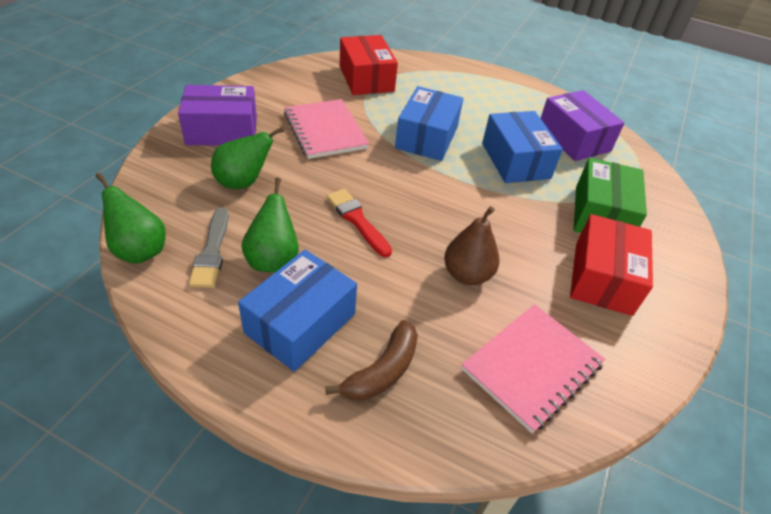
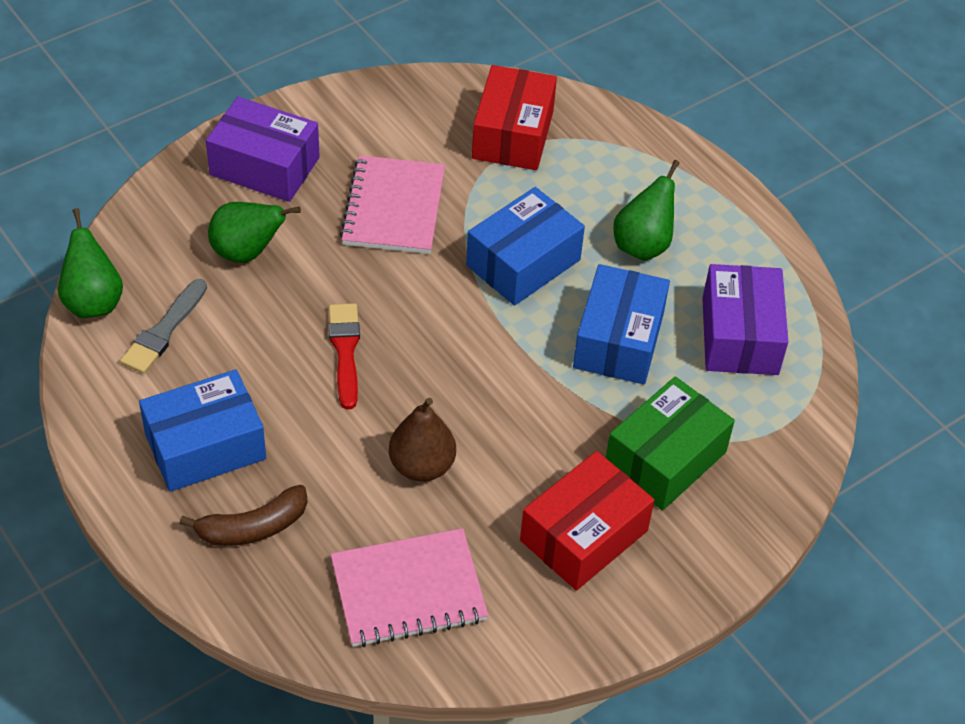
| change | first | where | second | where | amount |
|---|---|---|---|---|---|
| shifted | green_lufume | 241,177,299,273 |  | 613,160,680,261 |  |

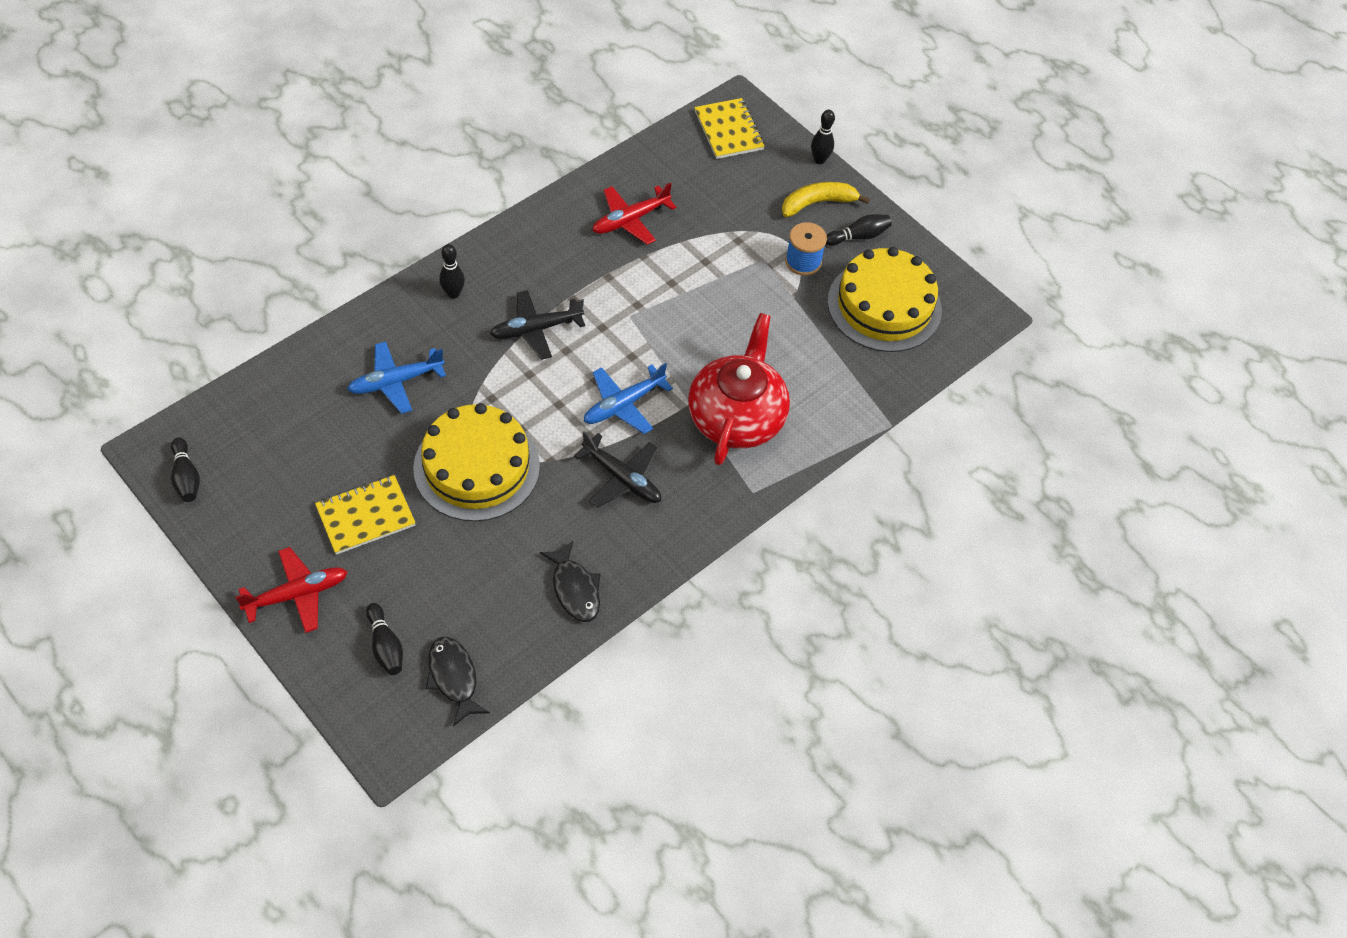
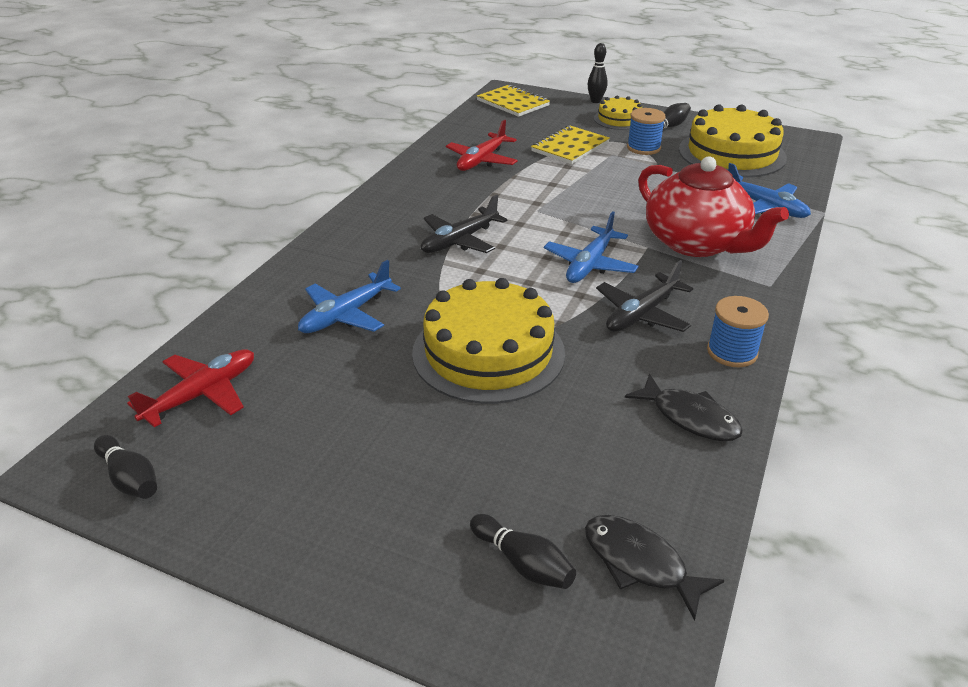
| change | first | where | second | where | amount |
|---|---|---|---|---|---|
| shifted | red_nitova | 235,547,348,633 |  | 127,349,254,427 |  |
| shifted | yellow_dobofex | 315,475,416,555 |  | 531,125,610,164 |  |
| swapped | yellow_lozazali | 782,182,870,217 | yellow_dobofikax | 594,95,642,130 |  |
| rotated | black_nitova | 574,431,661,508 |  | 596,260,693,332 | 120 degrees clockwise |
| rotated | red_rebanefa | 688,313,790,465 |  | 638,156,789,257 | 150 degrees clockwise |
| new |  |  | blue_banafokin | 707,296,769,367 |  |
| new |  |  | blue_nitova | 728,163,811,218 |  |
| gone | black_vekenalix | 439,244,465,299 |  |  |  |

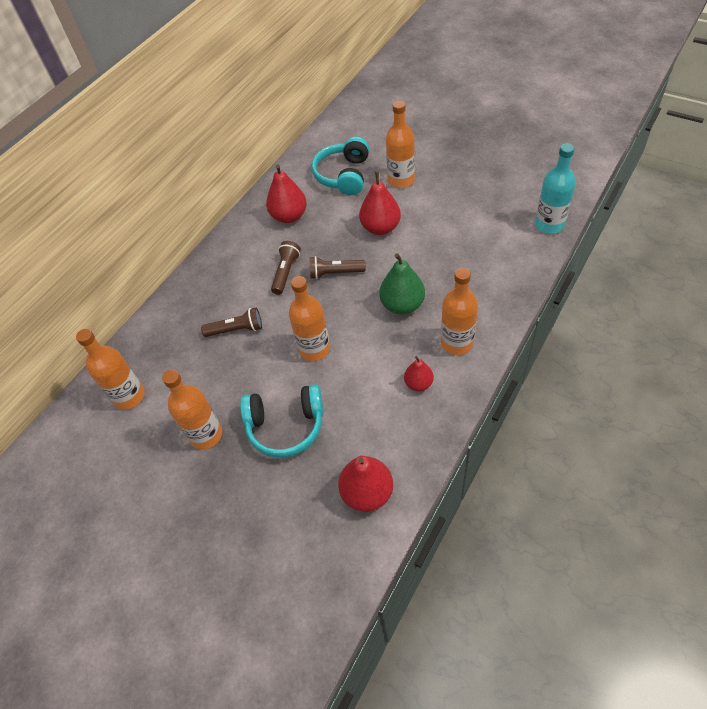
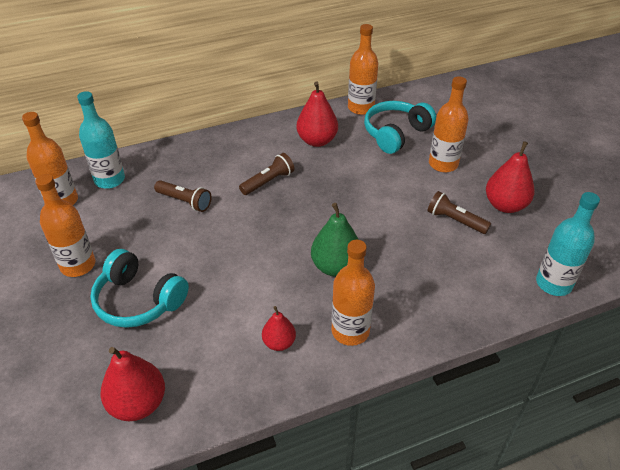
| change | first | where | second | where | amount |
|---|---|---|---|---|---|
| new |  |  | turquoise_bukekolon | 77,91,125,189 |  |
| shifted | orange_bukekolon | 289,276,330,361 |  | 348,24,378,115 |  |
| shifted | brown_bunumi | 310,256,366,279 |  | 427,191,491,234 |  |
| shifted | red_lufume | 359,171,401,235 |  | 486,141,535,213 |  |

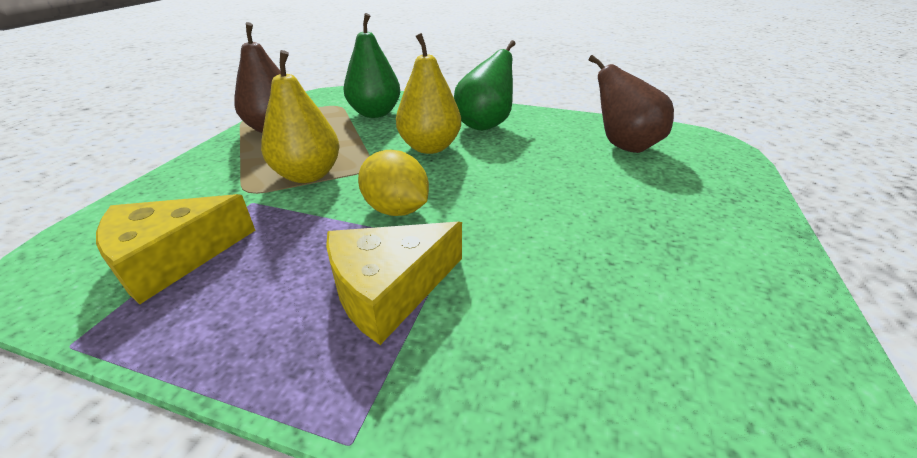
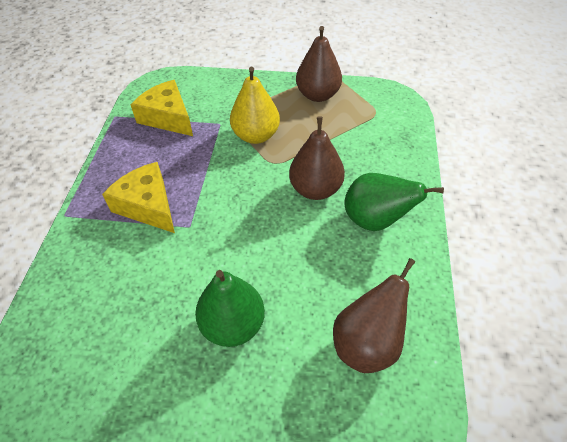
| change | first | where | second | where | amount |
|---|---|---|---|---|---|
| shifted | green_lufume | 344,13,400,118 |  | 195,270,265,347 |  |
| repainted | yellow_lufume | 396,33,461,154 | brown_lufume | 289,116,345,200 |  |
| gone | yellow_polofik | 358,150,429,216 |  |  |  |

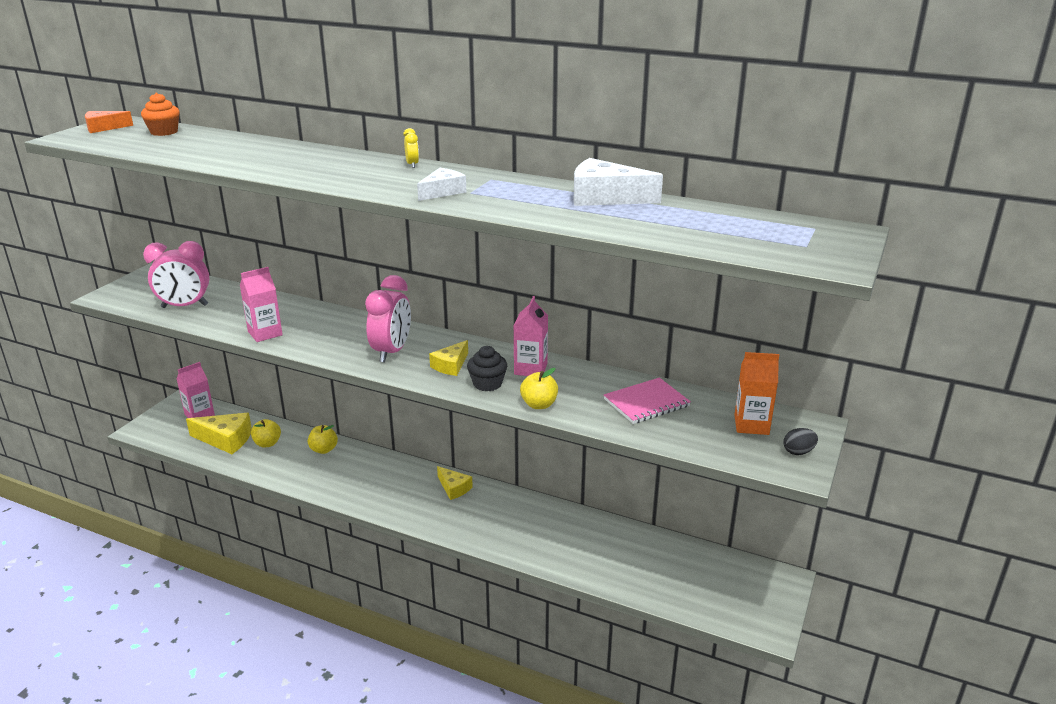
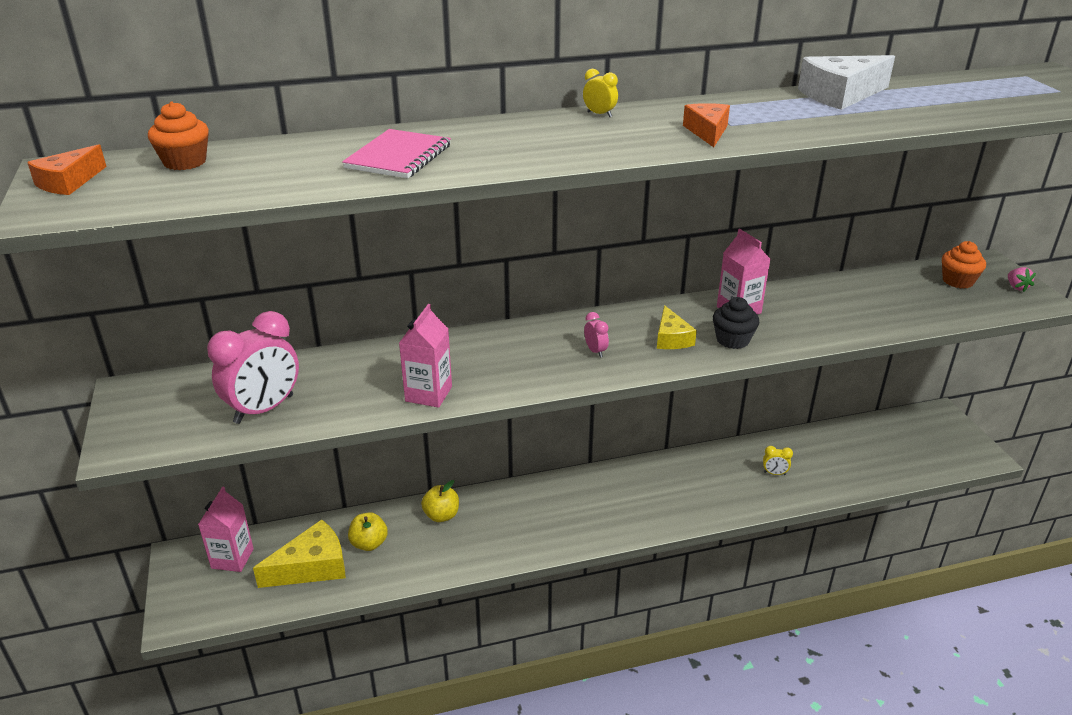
| change | first | where | second | where | amount |
|---|---|---|---|---|---|
| shifted | pink_dobofex | 604,378,691,424 |  | 342,129,451,178 |  |
| scaled | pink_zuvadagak | 365,275,411,363 |  | 584,312,609,357 | x0.43 |
| repainted | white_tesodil | 417,168,466,201 | orange_tesodil | 683,103,730,147 |  |
| new |  |  | yellow_zuvadagak | 763,446,793,475 |  |
| swapped | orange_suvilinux | 734,352,779,435 | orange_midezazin | 942,241,986,289 |  |
| swapped | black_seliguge | 783,428,818,455 | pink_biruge | 1008,267,1036,292 |  |
| gone | yellow_tesodil | 437,466,473,500 |  |  |  |
| gone | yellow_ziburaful | 520,368,558,409 |  |  |  |

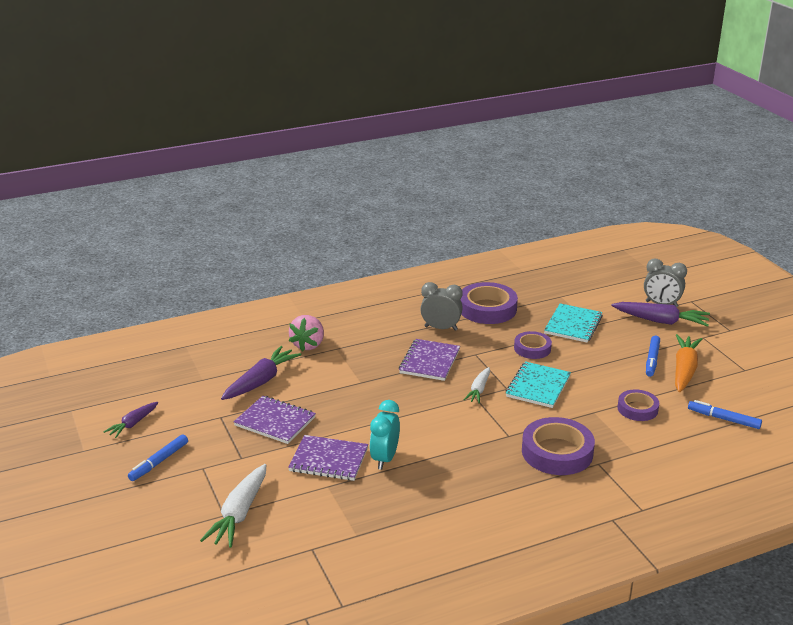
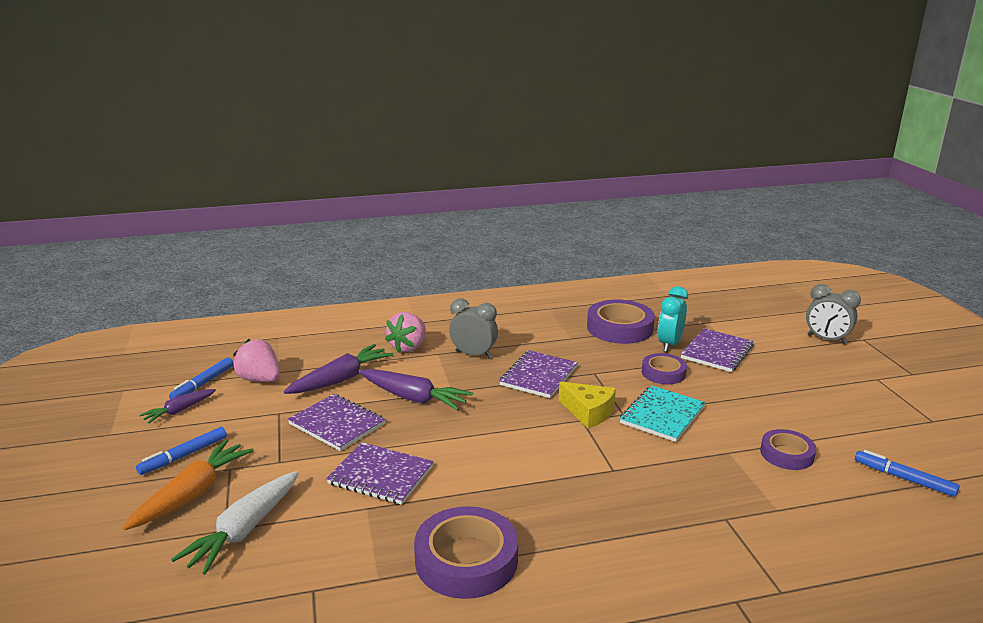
| change | first | where | second | where | amount |
|---|---|---|---|---|---|
| shifted | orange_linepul | 675,334,702,392 |  | 123,439,254,530 |  |
| shifted | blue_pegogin | 646,336,660,377 |  | 169,357,233,399 |  |
| new |  |  | pink_biruge | 233,339,281,382 |  |
| shifted | purple_linepul | 611,302,710,327 |  | 359,369,473,410 |  |
| shifted | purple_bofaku | 522,417,595,475 |  | 414,506,518,599 |  |
| shifted | grey_zuvadagak | 420,282,463,331 |  | 449,298,498,358 |  |
| swapped | white_linepul | 464,367,490,403 | yellow_tesodil | 559,382,616,428 |  |
| shifted | turquoise_zuvadagak | 370,400,400,470 |  | 658,286,688,352 |  |
| repainted | turquoise_dobofex | 544,303,603,343 | purple_dobofex | 681,328,754,372 |  |

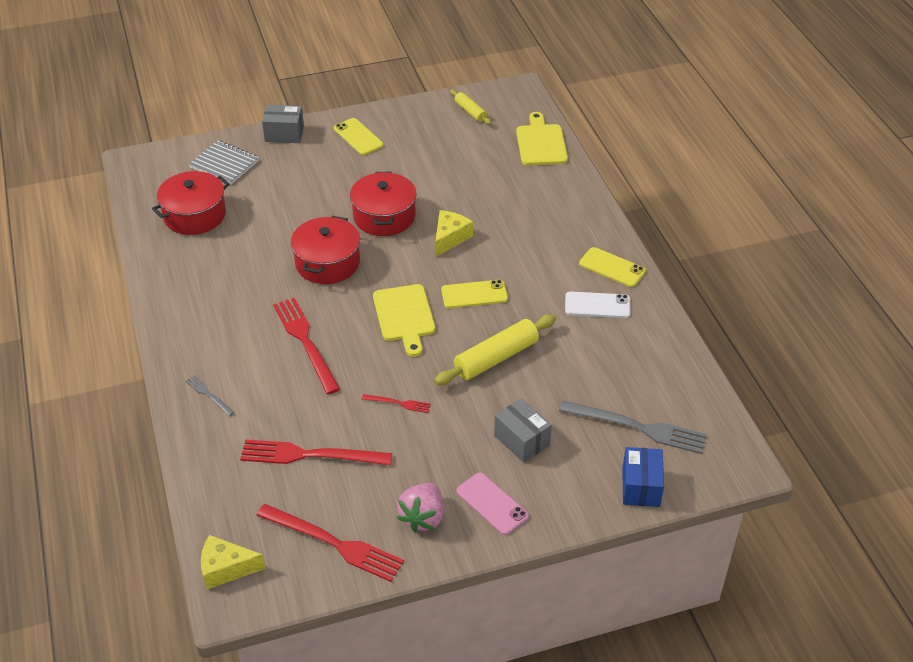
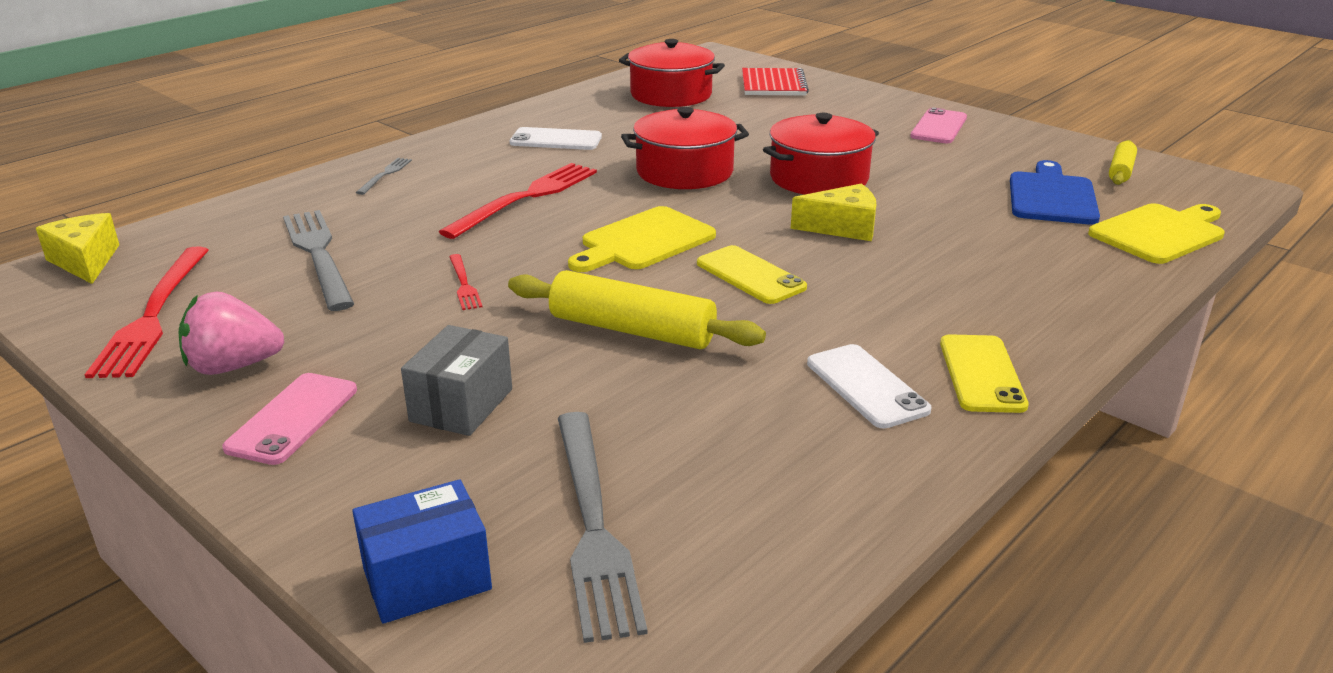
| change | first | where | second | where | amount |
|---|---|---|---|---|---|
| repainted | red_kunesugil | 240,439,392,465 | grey_kunesugil | 283,210,354,311 |  |
| new |  |  | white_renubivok | 510,127,602,150 |  |
| repainted | grey_dobofex | 189,140,259,185 | red_dobofex | 742,68,809,96 |  |
| repainted | yellow_renubivok | 334,118,383,155 | pink_renubivok | 910,107,967,143 |  |
| new |  |  | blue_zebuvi | 1010,160,1100,225 |  |
| gone | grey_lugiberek | 262,105,304,143 |  |  |  |

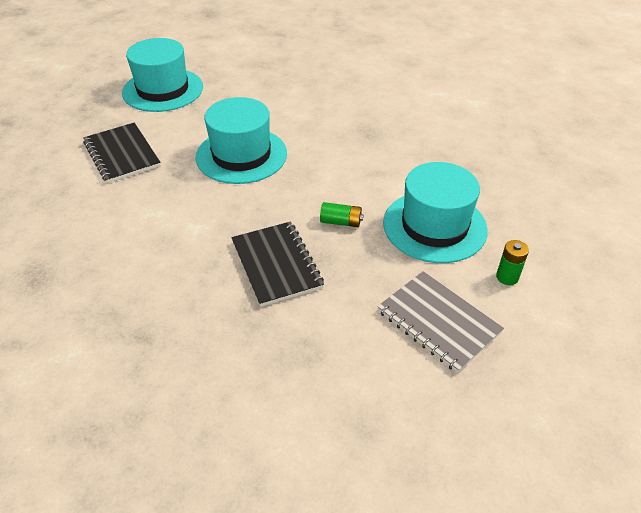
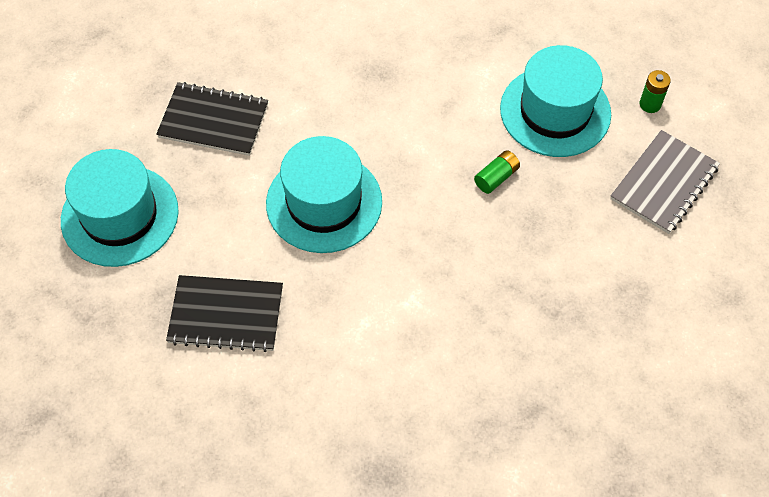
| change | first | where | second | where | amount |
|---|---|---|---|---|---|
| shifted | black_dobofex | 231,221,324,307 |  | 156,82,268,156 |  |
| rotated | grey_dobofex | 377,271,504,373 |  | 610,130,720,234 | 45 degrees counterclockwise |

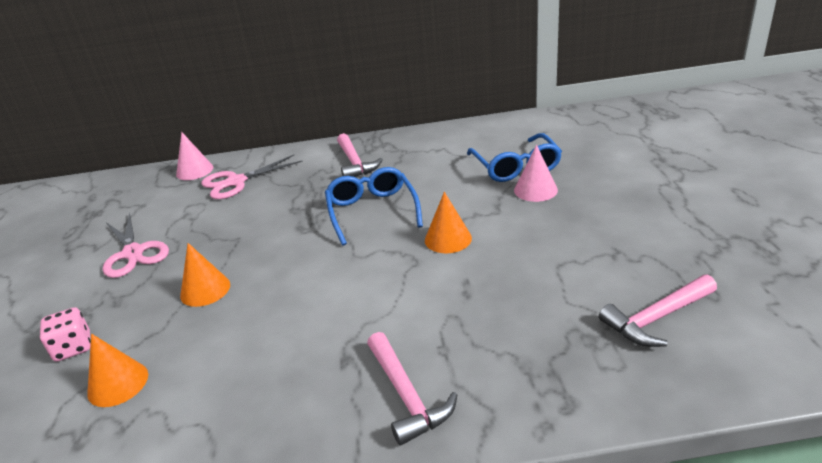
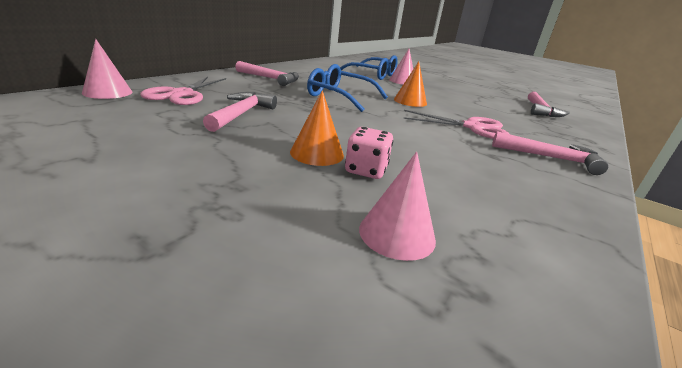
| change | first | where | second | where | amount |
|---|---|---|---|---|---|
| new |  |  | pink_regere | 203,92,277,132 |  |
| shifted | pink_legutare | 40,307,91,362 |  | 345,127,393,179 |  |
| repainted | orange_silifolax | 87,334,148,407 | pink_silifolax | 359,152,436,261 |  |
| shifted | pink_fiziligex | 103,212,169,278 |  | 403,110,509,139 |  |

